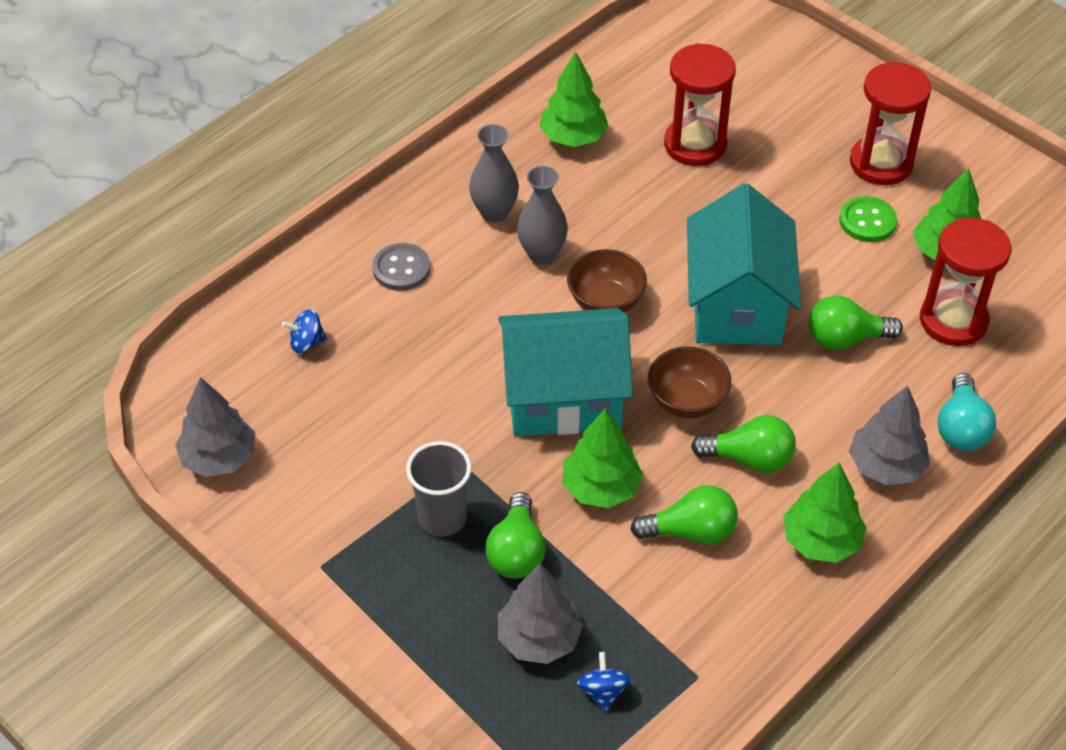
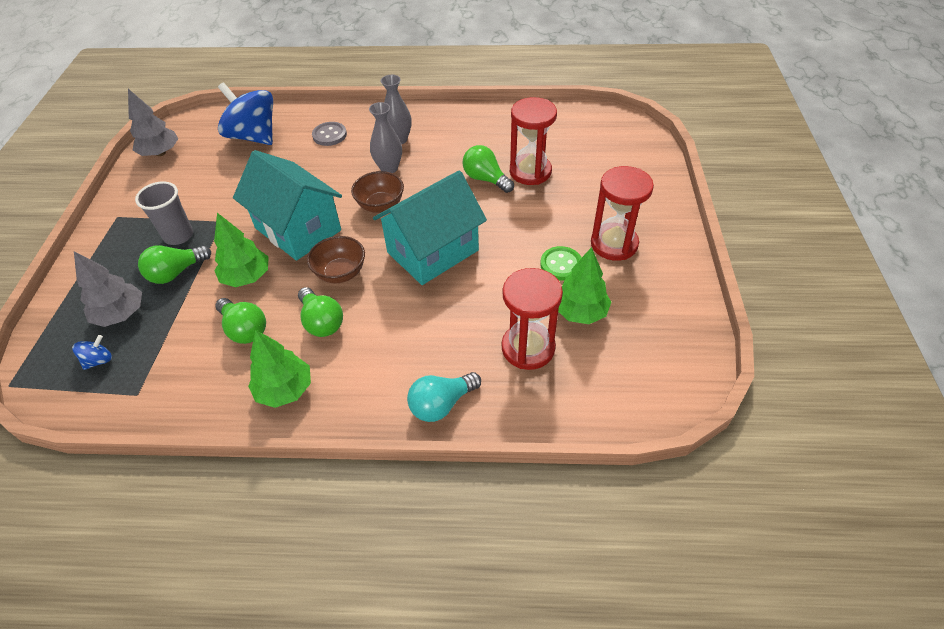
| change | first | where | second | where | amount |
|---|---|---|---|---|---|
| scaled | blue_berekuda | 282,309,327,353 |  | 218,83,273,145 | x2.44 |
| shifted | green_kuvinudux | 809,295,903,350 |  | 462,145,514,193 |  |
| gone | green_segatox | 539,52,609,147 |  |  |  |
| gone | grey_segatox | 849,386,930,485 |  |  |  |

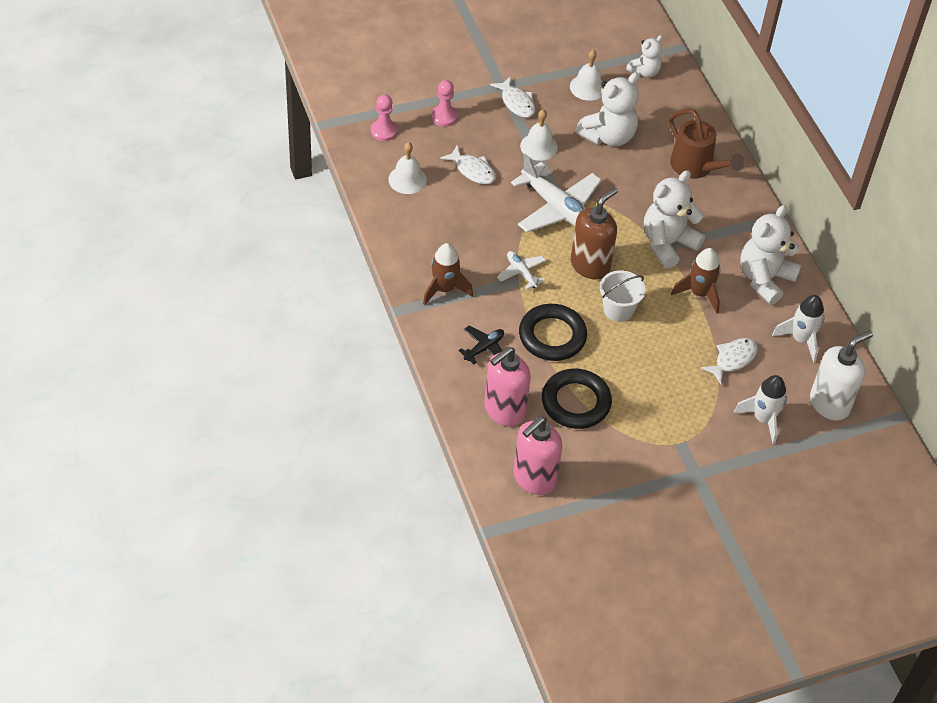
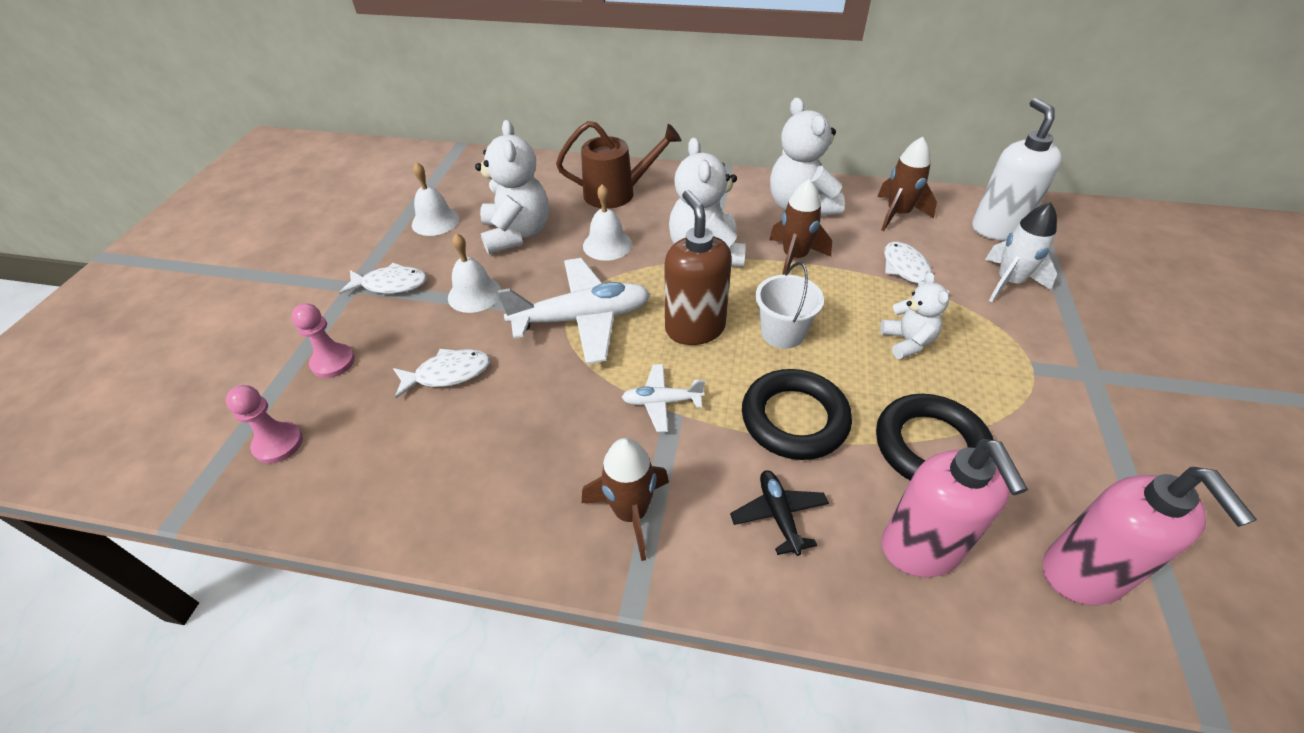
| change | first | where | second | where | amount |
|---|---|---|---|---|---|
| shifted | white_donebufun | 388,142,427,194 |  | 583,184,632,261 |  |
| repainted | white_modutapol | 772,295,825,363 | brown_modutapol | 877,137,937,231 |  |
| shifted | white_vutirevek | 626,35,663,77 |  | 880,272,949,359 |  |

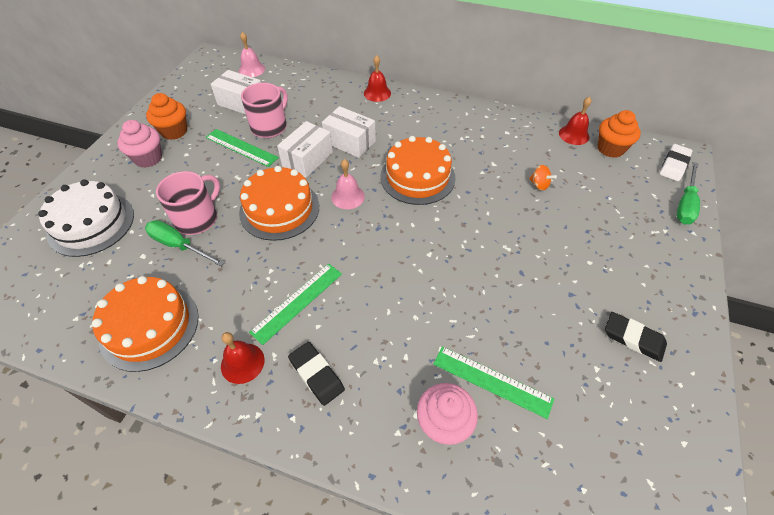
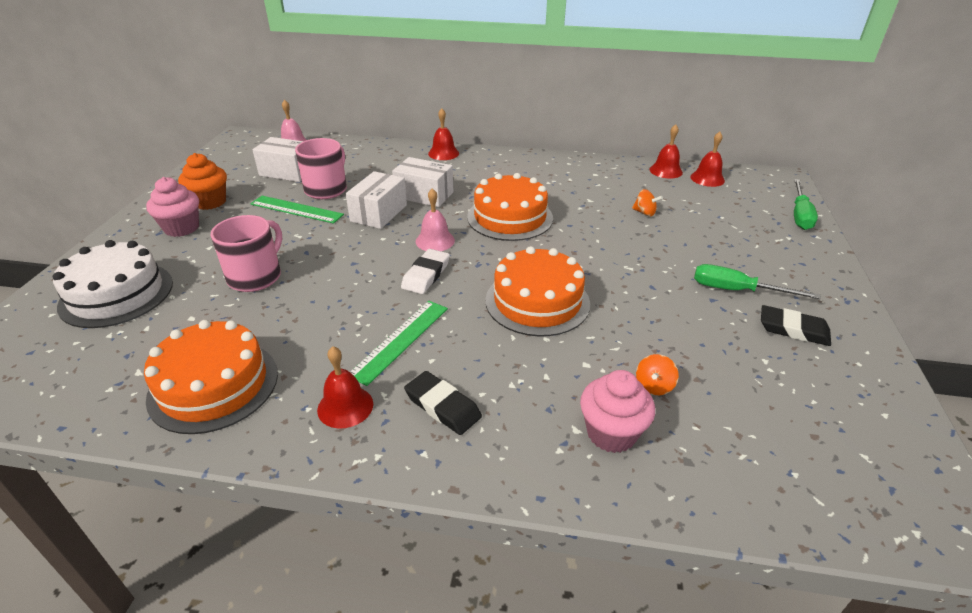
| change | first | where | second | where | amount |
|---|---|---|---|---|---|
| shifted | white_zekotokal | 660,144,693,181 |  | 401,249,450,294 |  |
| shifted | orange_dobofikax | 239,166,319,241 |  | 485,246,590,337 |  |
| swapped | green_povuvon | 433,346,554,419 | orange_berekuda | 636,354,679,395 |  |
| swapped | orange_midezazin | 597,110,641,158 | red_donebufun | 690,132,725,187 |  |
| shifted | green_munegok | 145,220,225,267 |  | 694,264,821,299 |  |

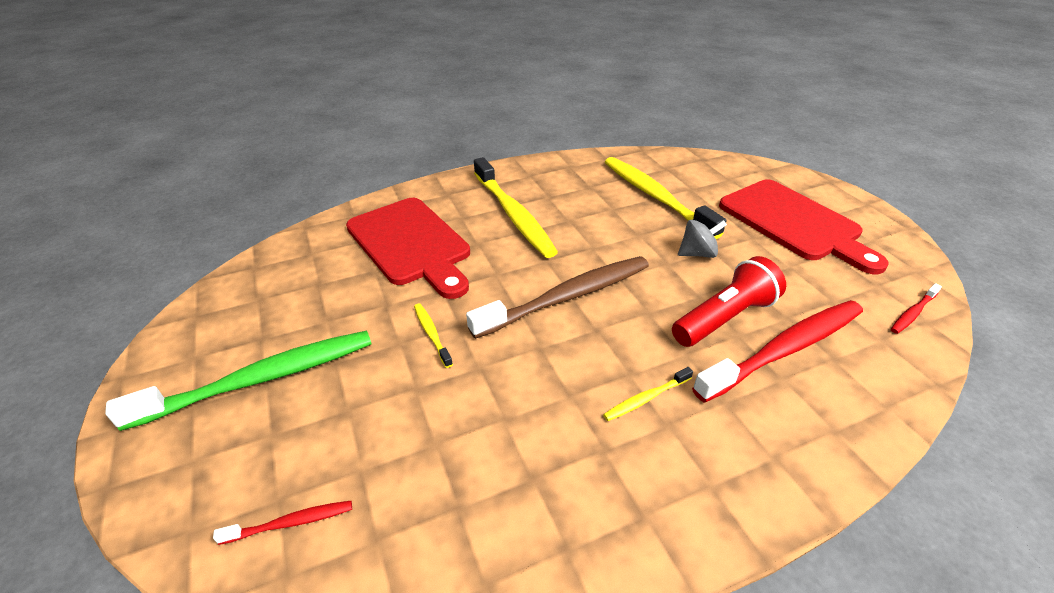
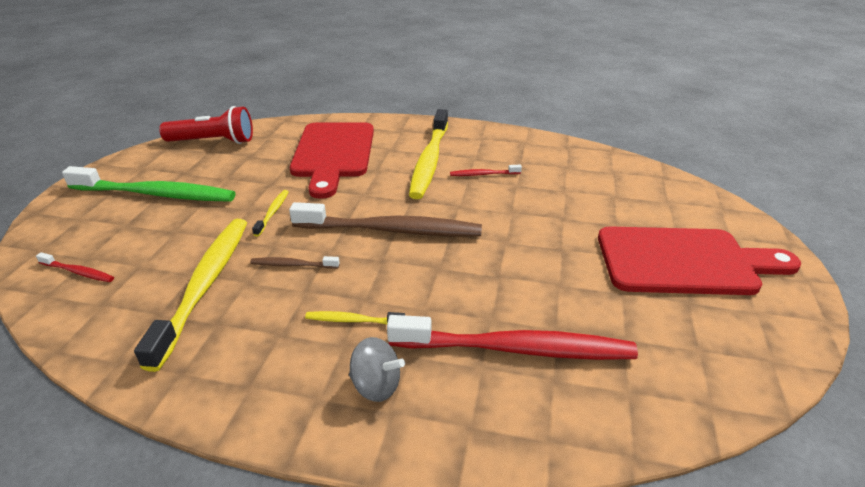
| change | first | where | second | where | amount |
|---|---|---|---|---|---|
| shifted | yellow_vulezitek | 605,157,727,239 |  | 134,219,247,372 |  |
| shifted | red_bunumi | 672,256,786,347 |  | 159,106,253,144 |  |
| new |  |  | brown_vulezitek | 250,256,340,269 |  |
| shifted | grey_berekuda | 678,220,727,258 |  | 349,337,405,402 |  |
| shifted | red_vulezitek | 891,283,942,334 |  | 450,165,522,176 |  |
| rotated | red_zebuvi | 719,179,889,274 |  | 598,226,801,295 | 90 degrees counterclockwise |

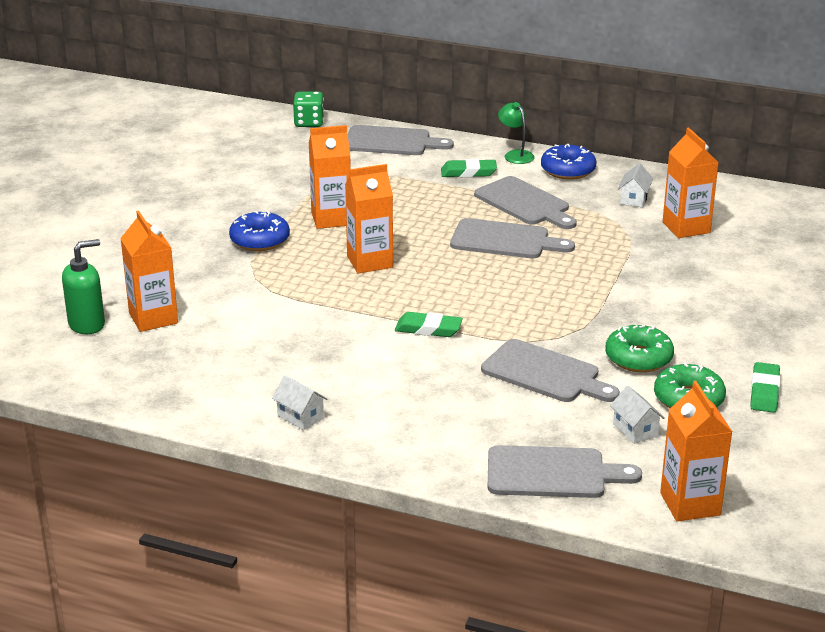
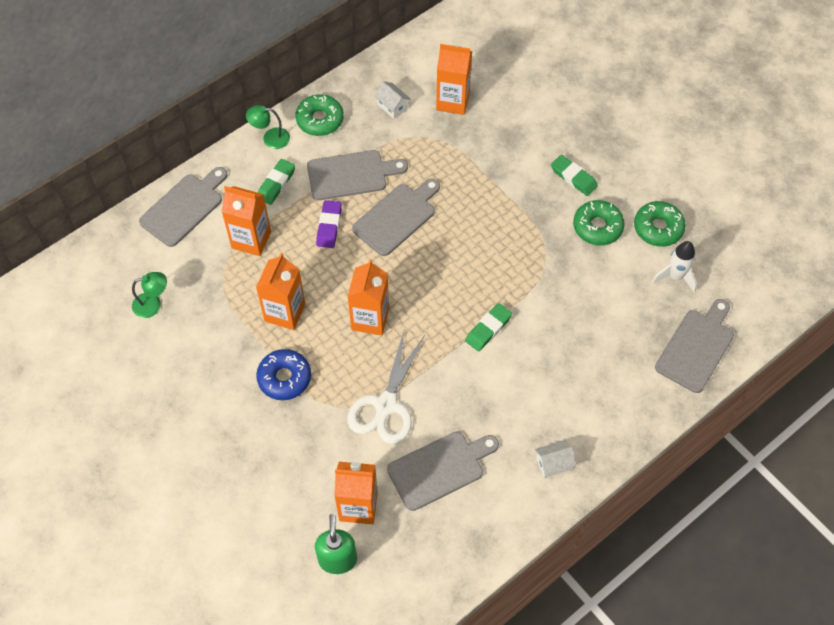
| change | first | where | second | where | amount |
|---|---|---|---|---|---|
| new |  |  | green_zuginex | 132,272,167,318 |  |
| shifted | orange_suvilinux | 660,380,732,522 |  | 221,186,271,256 |  |
| repainted | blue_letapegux | 541,144,596,180 | green_letapegux | 296,94,344,136 |  |
| new |  |  | purple_zekotokal | 316,200,342,248 |  |
| new |  |  | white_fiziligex | 347,331,425,444 |  |
| shifted | grey_zebuvi | 481,339,620,402 |  | 387,432,499,511 |  |
| shifted | green_zekotokal | 750,362,780,413 |  | 551,155,598,196 |  |
| swapped | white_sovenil | 610,386,665,444 | white_modutapol | 652,241,697,293 |  |
| gone | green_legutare | 293,92,324,127 |  |  |  |

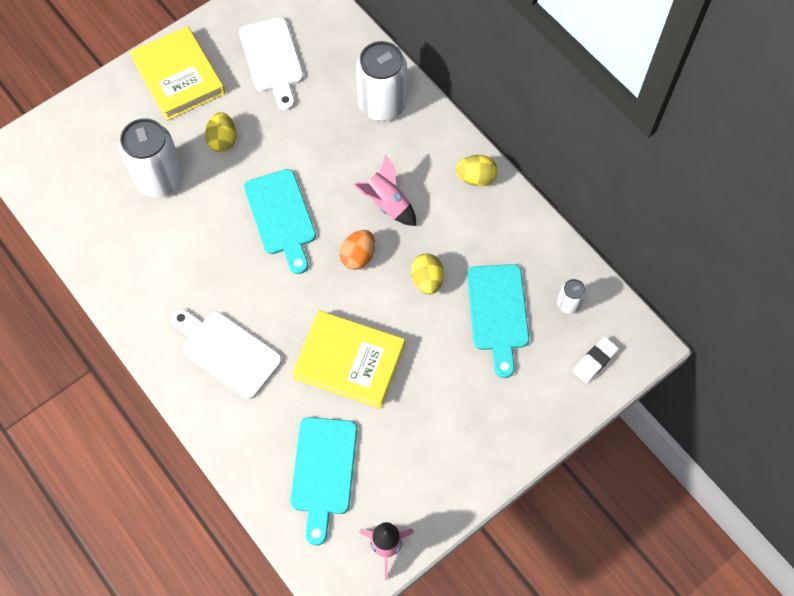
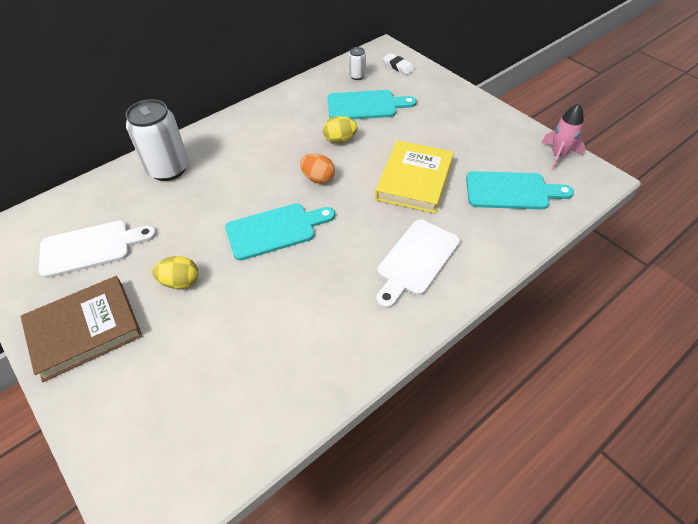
| change | first | where | second | where | amount |
|---|---|---|---|---|---|
| repainted | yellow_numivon | 130,26,225,121 | brown_numivon | 20,276,142,382 |  |
| gone | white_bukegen | 119,118,184,197 |  |  |  |
| gone | pink_modutapol | 354,154,416,226 |  |  |  |
| gone | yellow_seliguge | 456,155,497,186 |  |  |  |

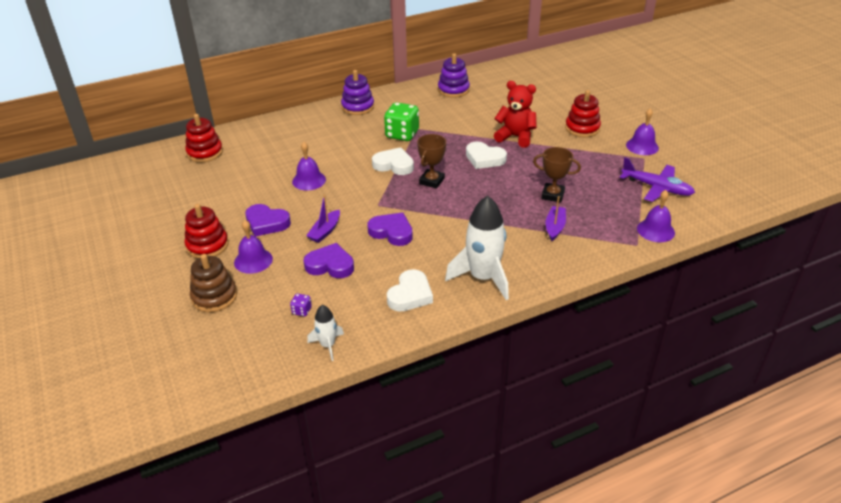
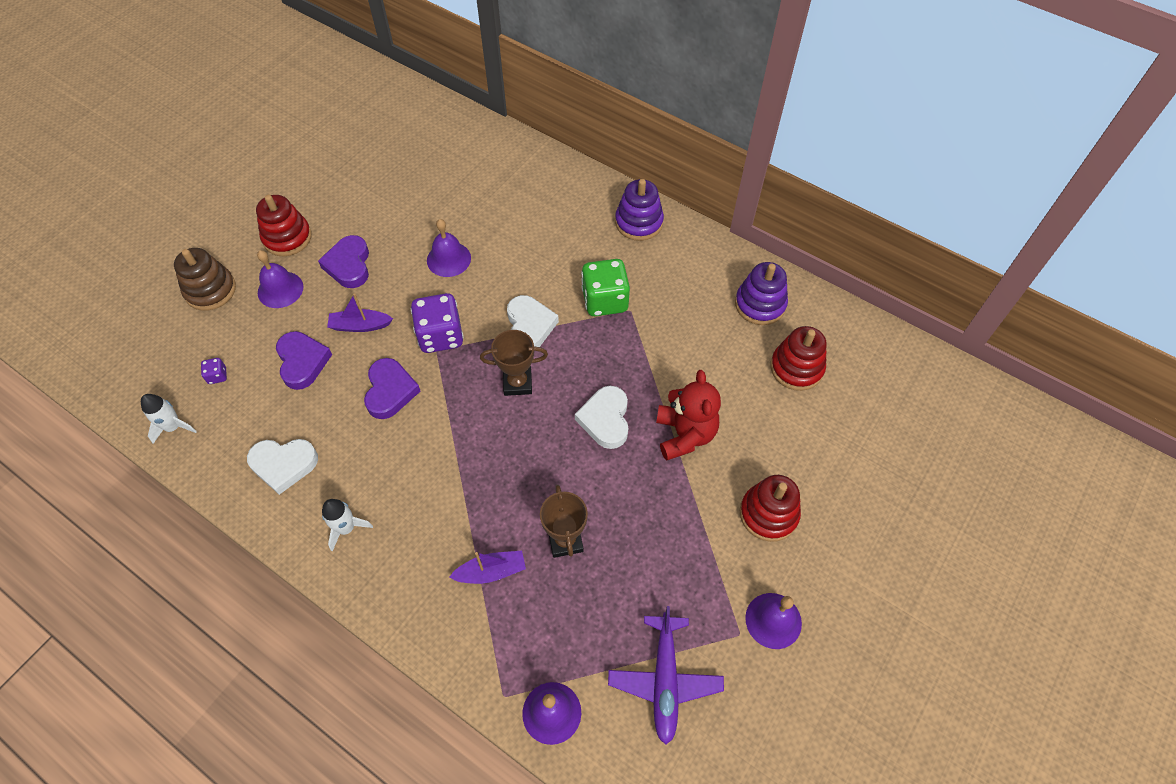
| change | first | where | second | where | amount |
|---|---|---|---|---|---|
| scaled | white_modutapol | 445,196,509,300 |  | 322,499,373,552 | x0.51 |
| new |  |  | purple_legutare | 411,293,464,353 |  |
| shifted | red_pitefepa | 185,114,223,162 |  | 770,326,827,391 |  |

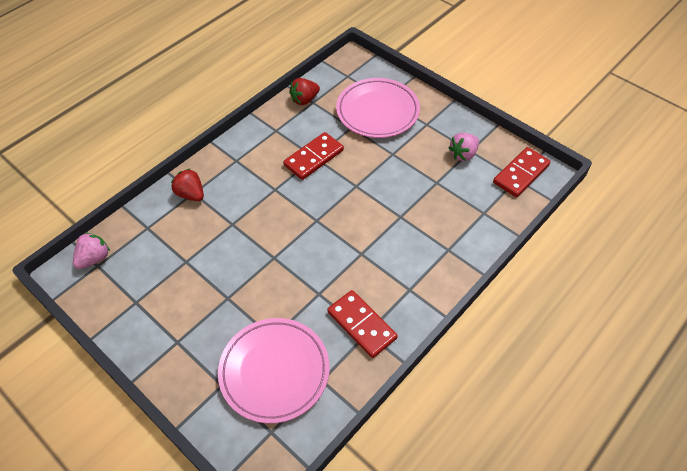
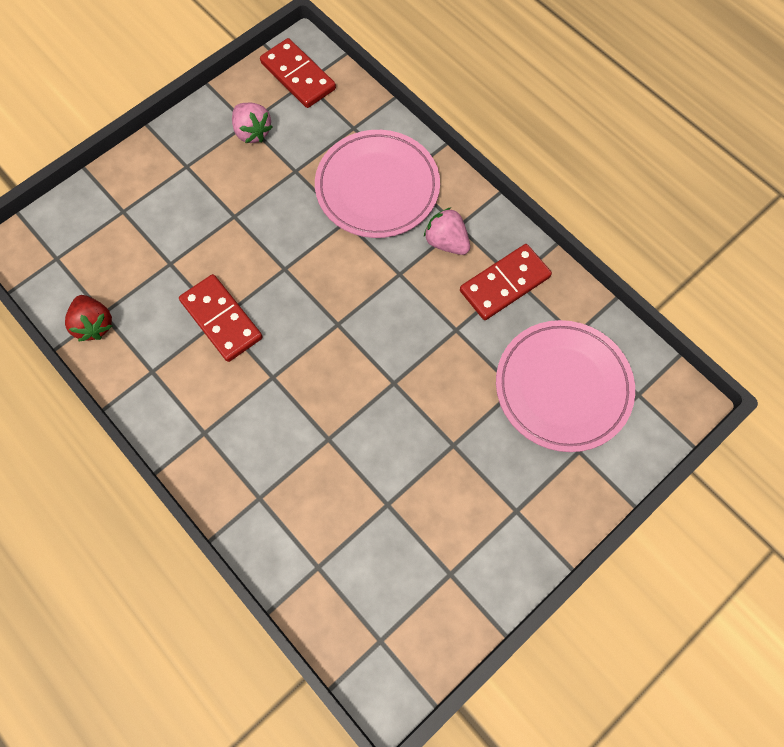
| change | first | where | second | where | amount |
|---|---|---|---|---|---|
| shifted | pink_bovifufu | 336,78,420,138 |  | 315,130,440,238 |  |
| shifted | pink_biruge | 73,233,110,269 |  | 424,207,470,255 |  |
| gone | red_biruge | 171,168,204,201 |  |  |  |

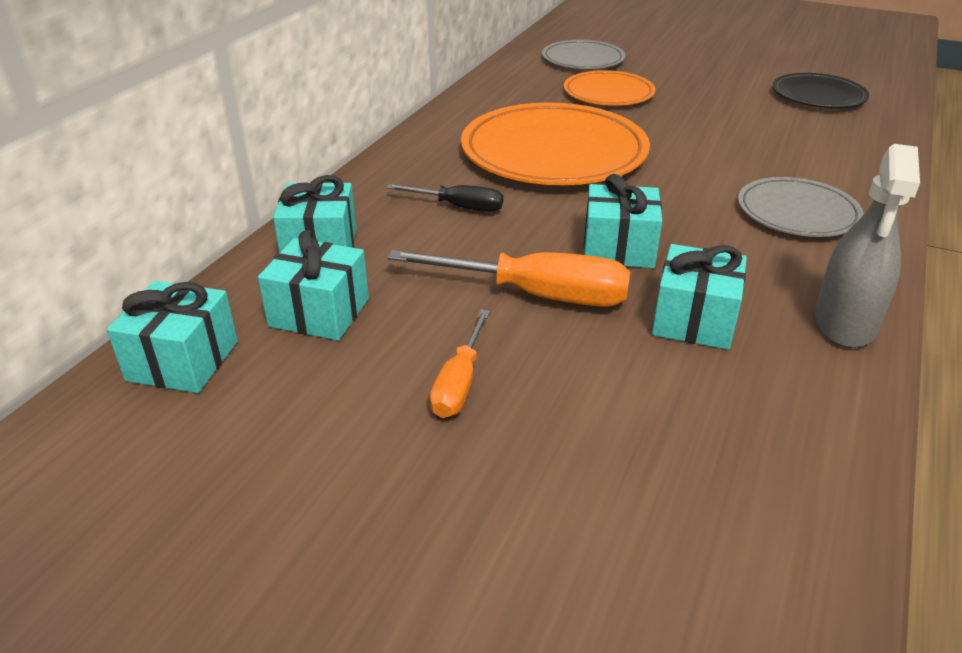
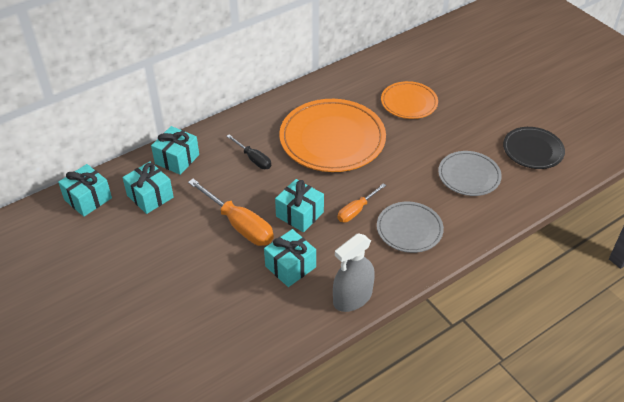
| change | first | where | second | where | amount |
|---|---|---|---|---|---|
| shifted | orange_munegok | 430,310,490,418 |  | 337,183,386,222 |  |
| shifted | grey_bovifufu | 542,40,625,69 |  | 438,151,502,196 |  |

